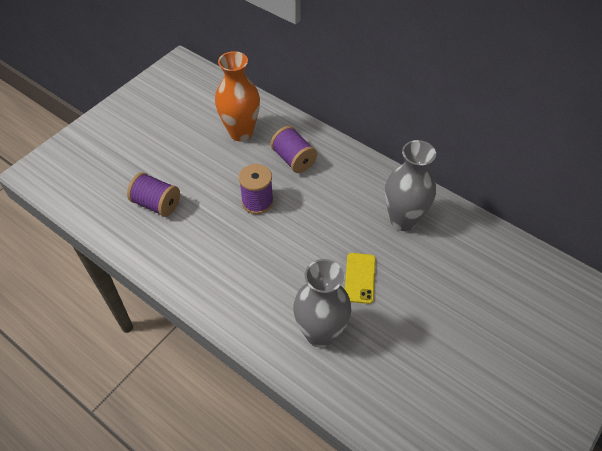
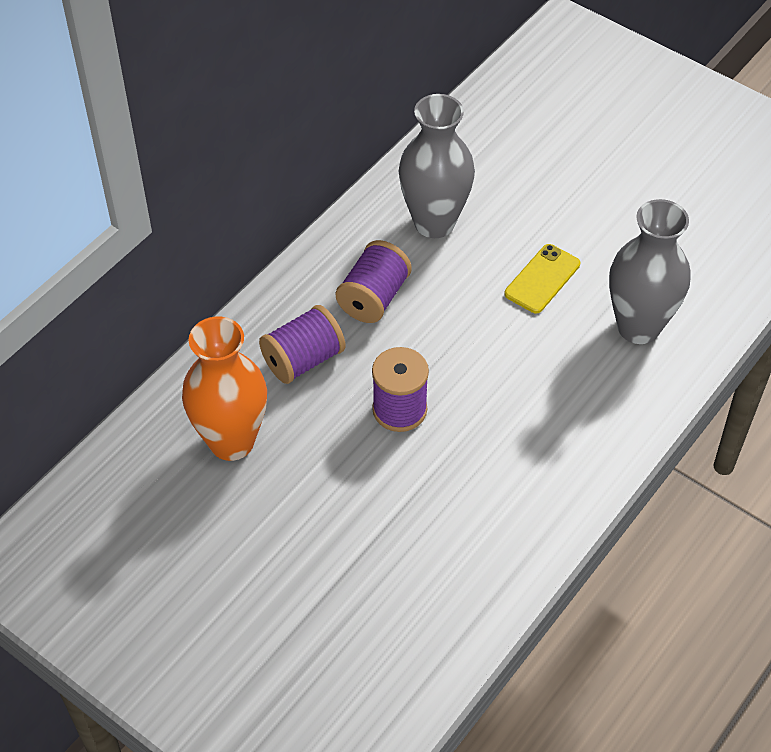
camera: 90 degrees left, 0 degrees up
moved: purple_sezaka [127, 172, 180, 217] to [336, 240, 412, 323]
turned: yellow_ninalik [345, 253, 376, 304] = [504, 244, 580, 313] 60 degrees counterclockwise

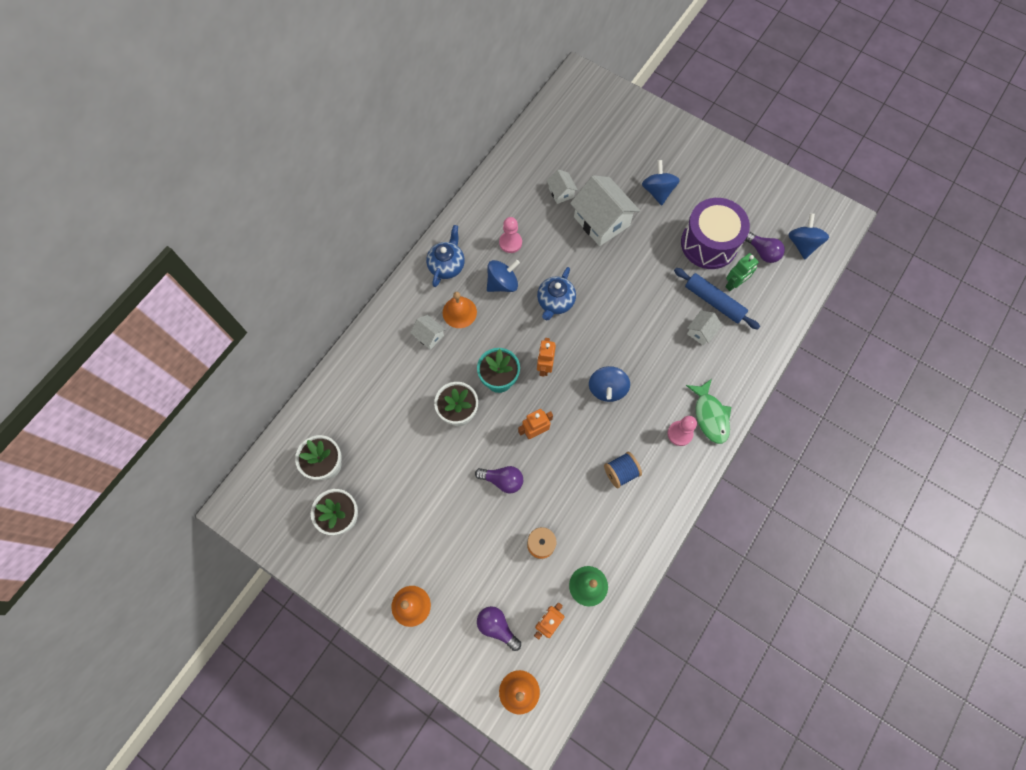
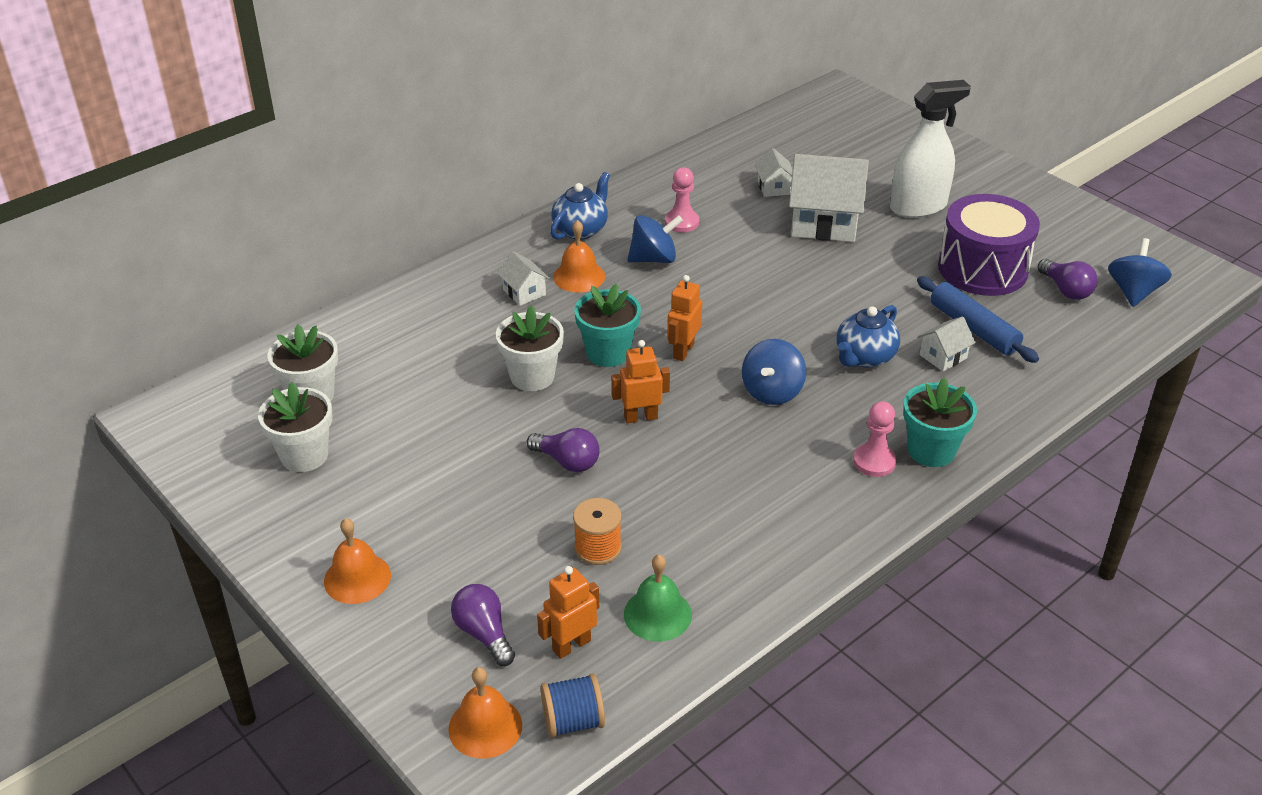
camera: 15 degrees right, 30 degrees down
removed: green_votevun [725, 253, 759, 291]
moved: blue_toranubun [537, 267, 576, 321] to [837, 305, 900, 368]; blue_sezaka [604, 452, 642, 488] to [541, 673, 605, 738]
replaced: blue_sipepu [642, 160, 680, 205] to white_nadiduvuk [890, 80, 971, 218]; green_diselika [686, 379, 731, 444] to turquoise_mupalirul [903, 377, 977, 467]
turned: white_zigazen [570, 175, 640, 246] = [789, 154, 869, 242] 60 degrees counterclockwise

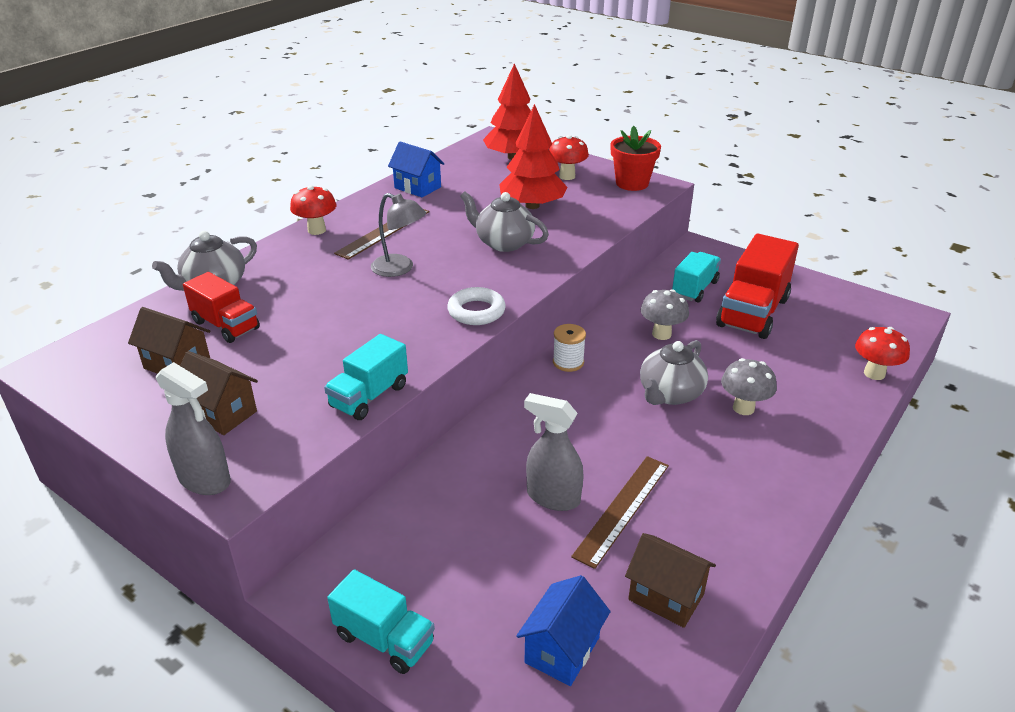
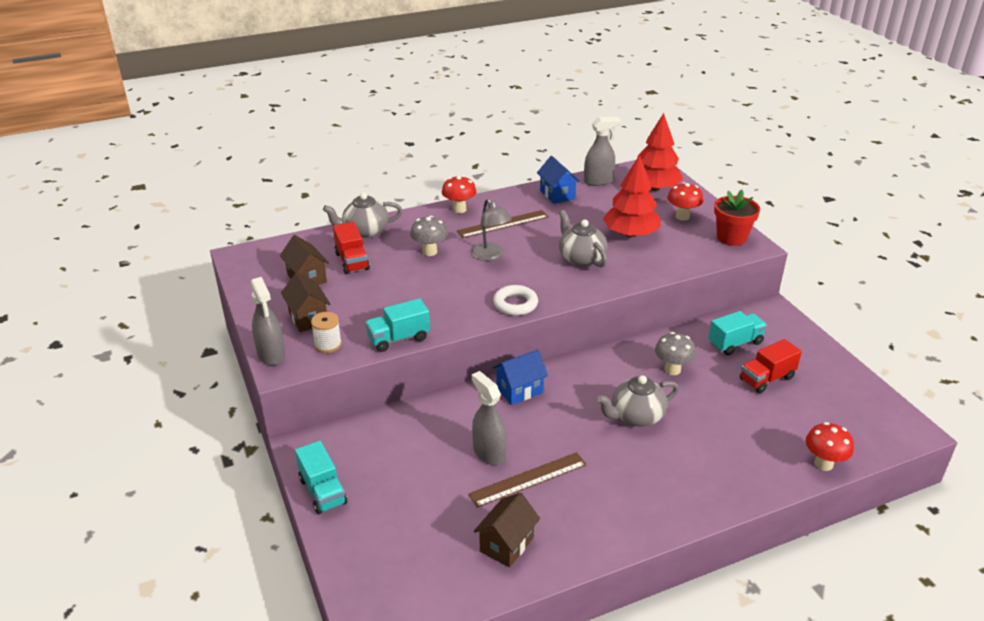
camera: 30 degrees right, 0 degrees up
added: grey_nadiduvuk [584, 117, 620, 186]
moved: white_sezaka [553, 324, 586, 372] to [311, 312, 342, 353]; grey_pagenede [721, 358, 777, 415] to [410, 216, 448, 256]; blue_zigazen [516, 575, 611, 686] to [492, 350, 548, 405]
turned: brown_zigazen [625, 533, 716, 628] = [474, 492, 540, 568] 60 degrees clockwise
resized: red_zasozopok [716, 234, 799, 339] = [740, 339, 802, 393] x0.60

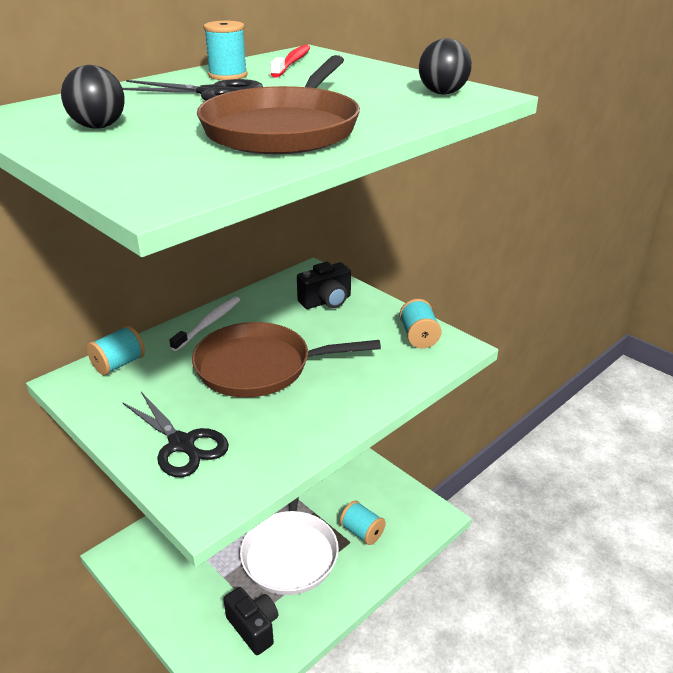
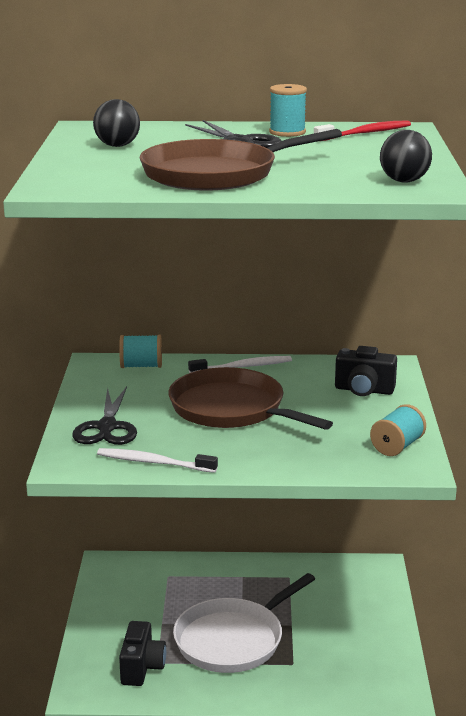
camera: 45 degrees right, 10 degrees down
removed: turquoise_sezaka [340, 501, 386, 545]
added: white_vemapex [97, 448, 218, 473]

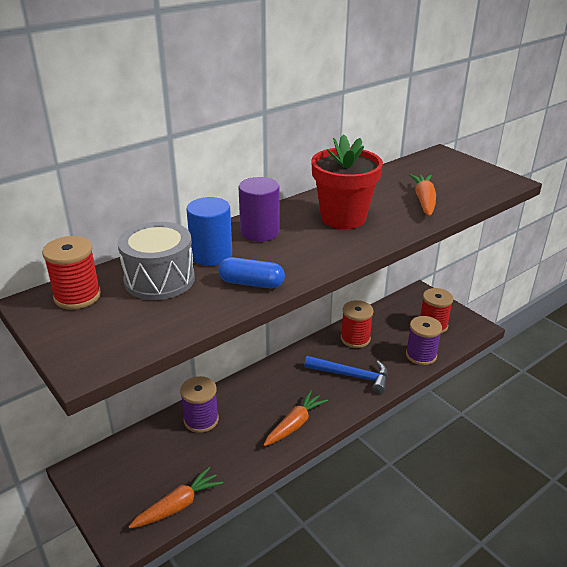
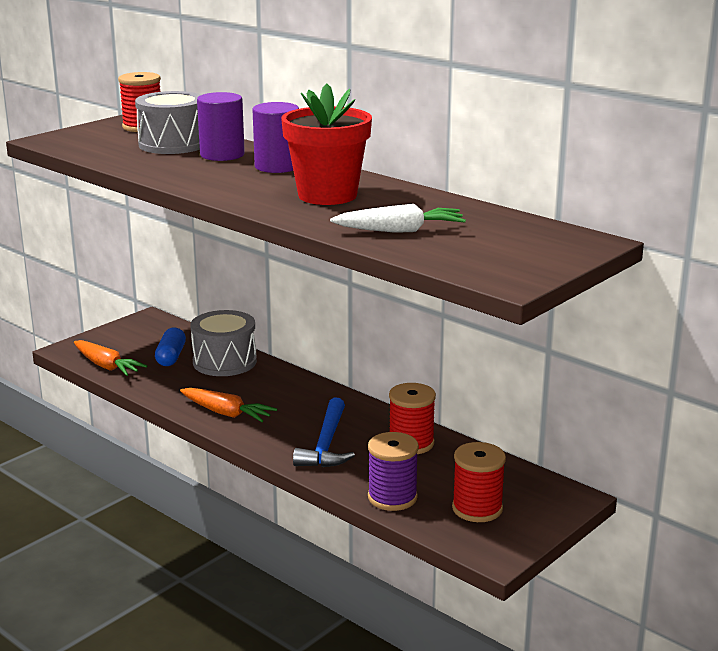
camera: 80 degrees right, 10 degrees down
moved: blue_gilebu [218, 257, 285, 289] to [155, 327, 186, 366]
replaced: purple_sezaka [180, 376, 219, 433] to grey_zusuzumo [190, 310, 257, 376]
recoloured: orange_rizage [409, 174, 436, 216] to white_rizage [330, 204, 466, 233]; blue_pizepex [186, 197, 232, 266] to purple_pizepex [197, 92, 245, 161]

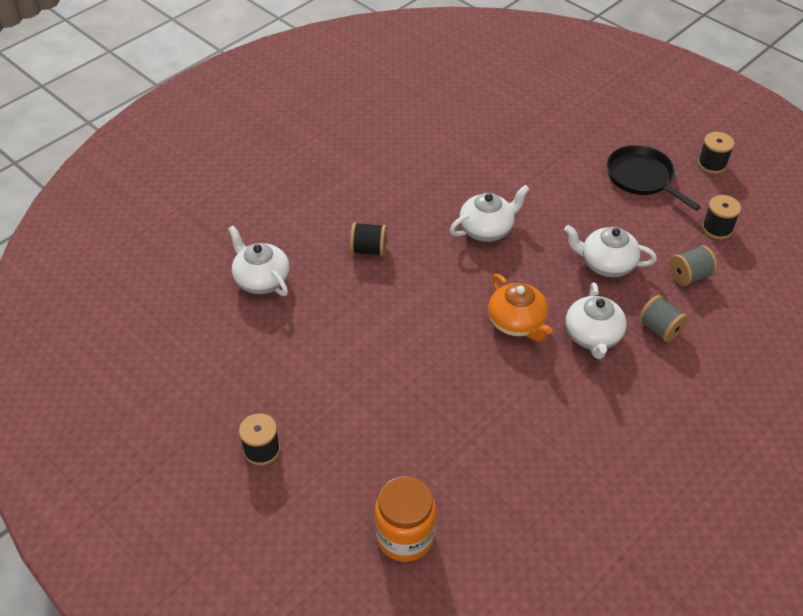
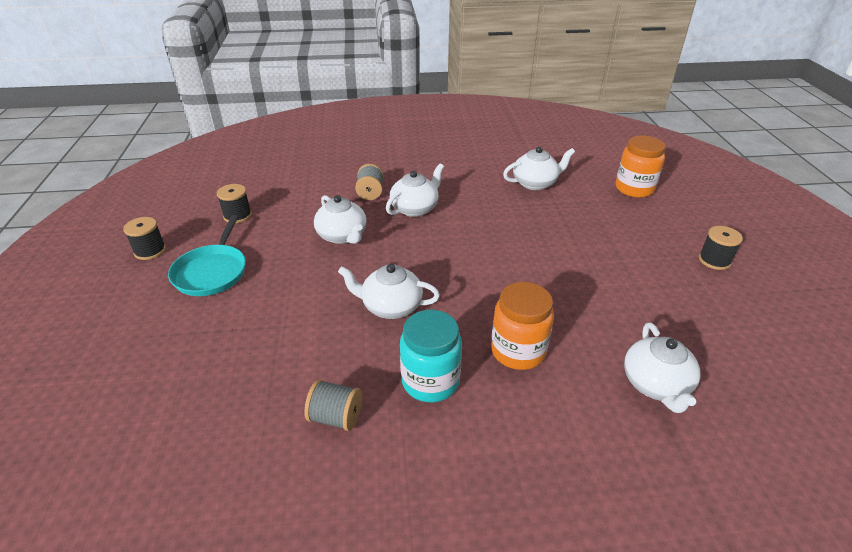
camera: 140 degrees left, 10 degrees down
removed: orange_toranubun [488, 274, 552, 342]
added: white_toranubun [503, 146, 575, 190]; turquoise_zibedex [400, 310, 462, 402]
moved: grey_sezaka [670, 246, 718, 286] to [304, 379, 362, 431]
replaced: black_sezaka [350, 222, 387, 256] to orange_zibedex [491, 282, 554, 370]
recoloured: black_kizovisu [606, 145, 701, 211] to turquoise_kizovisu [168, 215, 246, 296]

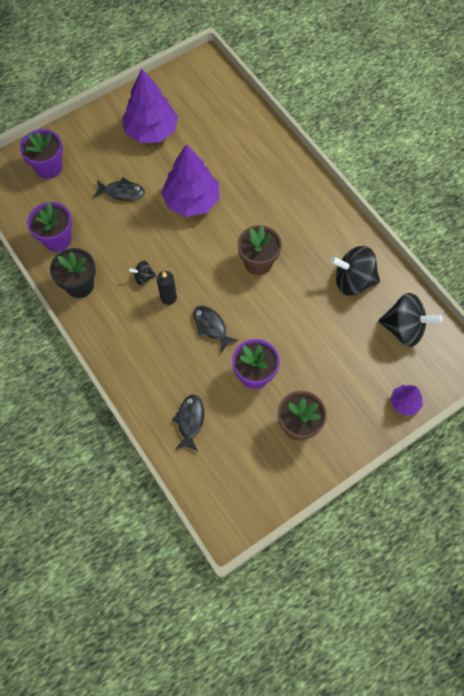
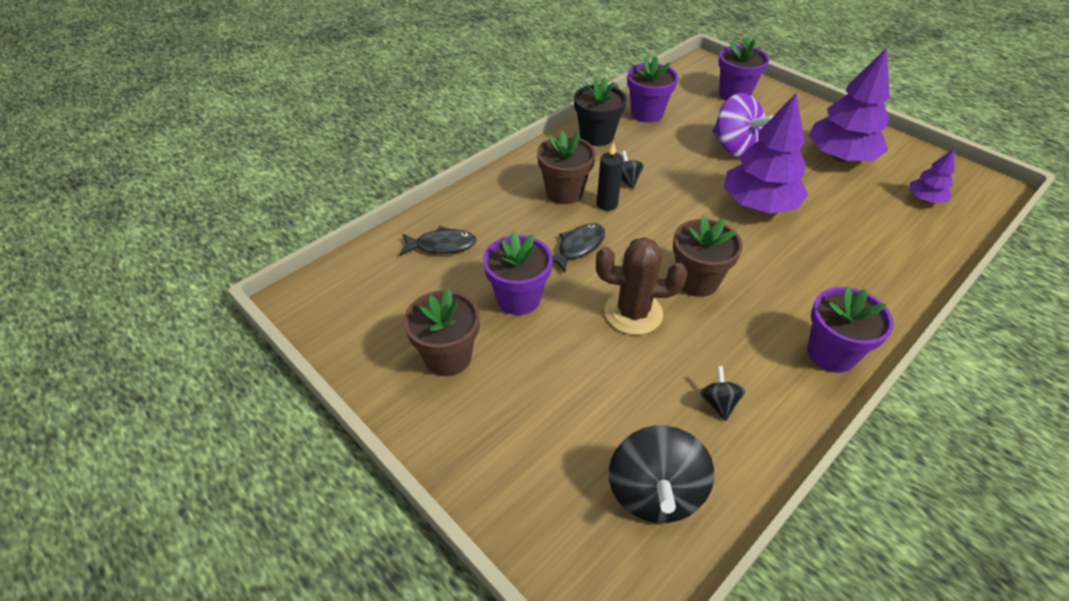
camera: 80 degrees right, 20 degrees down
added: brown_mupalirul [537, 131, 596, 204]; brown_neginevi [596, 237, 687, 335]; purple_mupalirul [807, 286, 894, 373]
moved: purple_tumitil [390, 385, 423, 416] to [910, 149, 955, 203]
replaced: black_diselika [93, 177, 145, 201] to purple_sipepu [712, 93, 773, 157]
resized: black_sipepu [330, 246, 380, 295] = [700, 366, 745, 421] x0.48

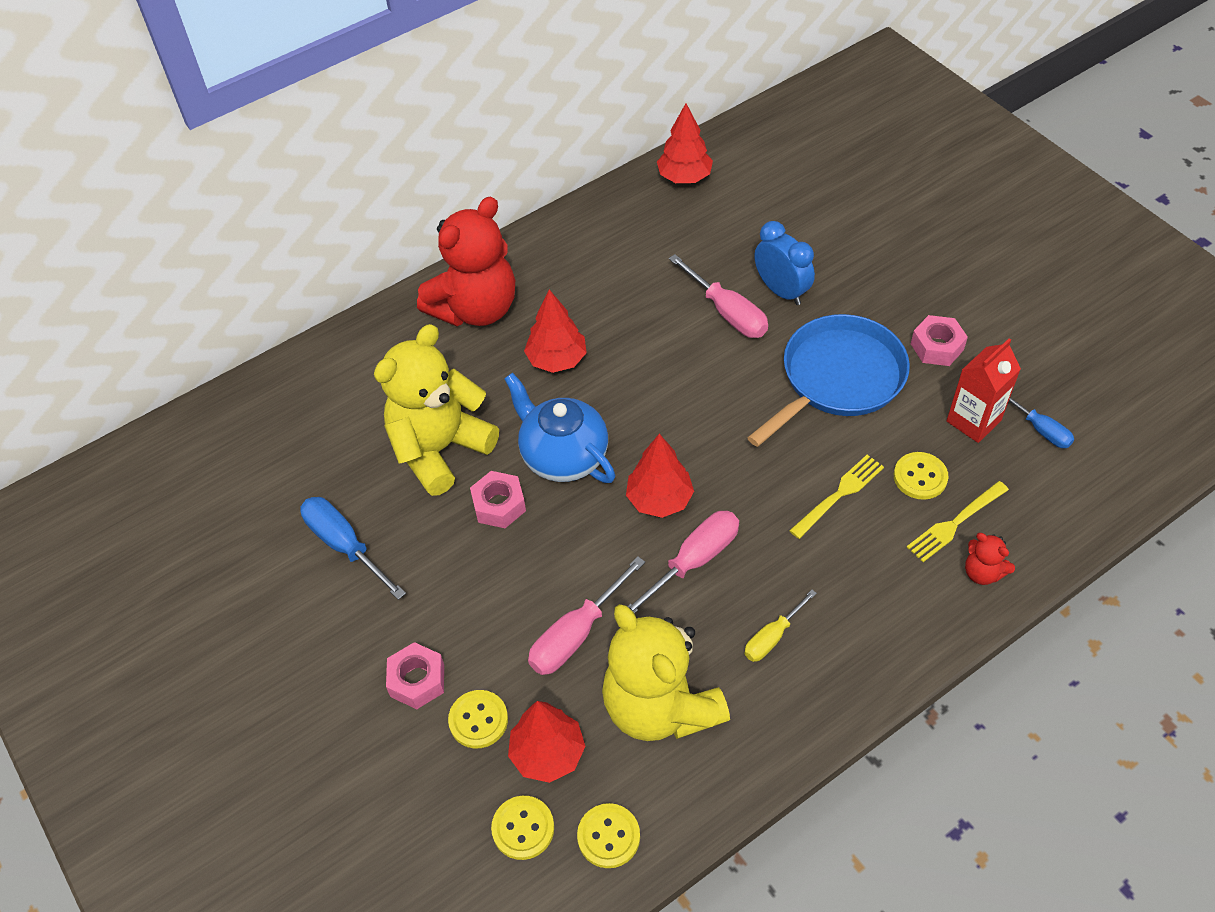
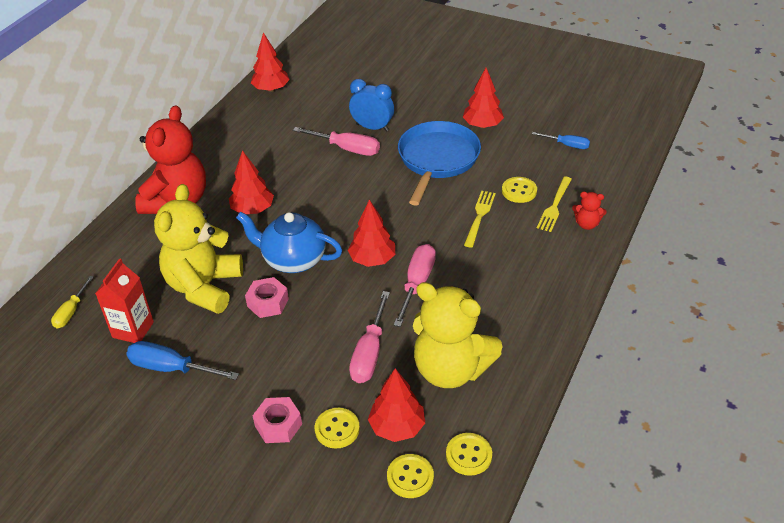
camera: 30 degrees left, 10 degrees down
moved: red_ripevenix [947, 339, 1021, 443] to [95, 258, 154, 343]; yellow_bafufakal [744, 590, 817, 662] to [51, 276, 94, 329]
replaced: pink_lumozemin [911, 315, 968, 366] to red_tumitil [463, 68, 504, 128]

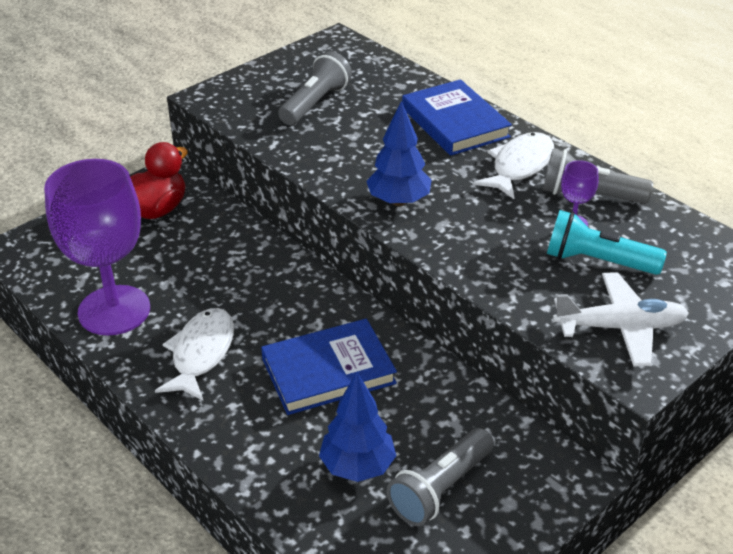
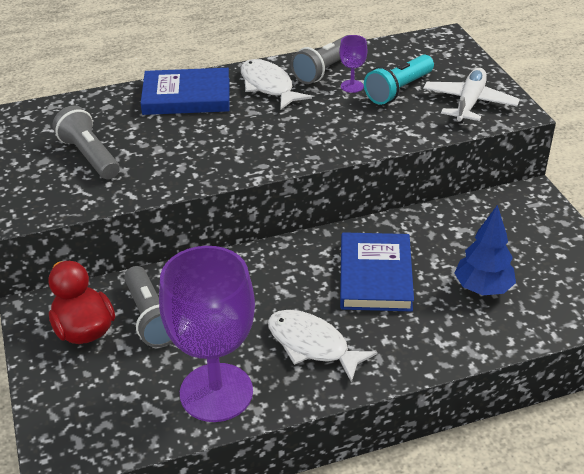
camera: 65 degrees left, 0 degrees up
removed: blue_tumitil [366, 101, 432, 206]
moved: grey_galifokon [387, 428, 494, 526] to [124, 266, 172, 347]

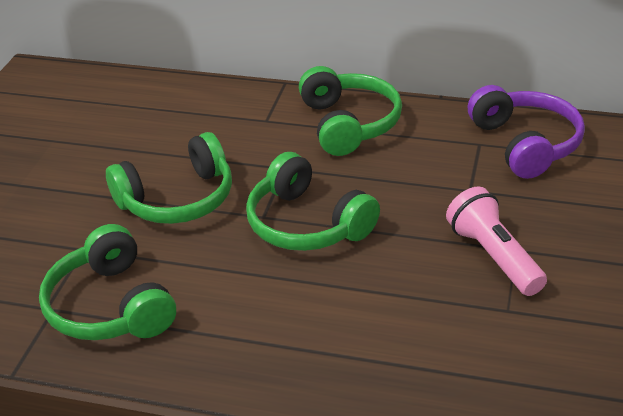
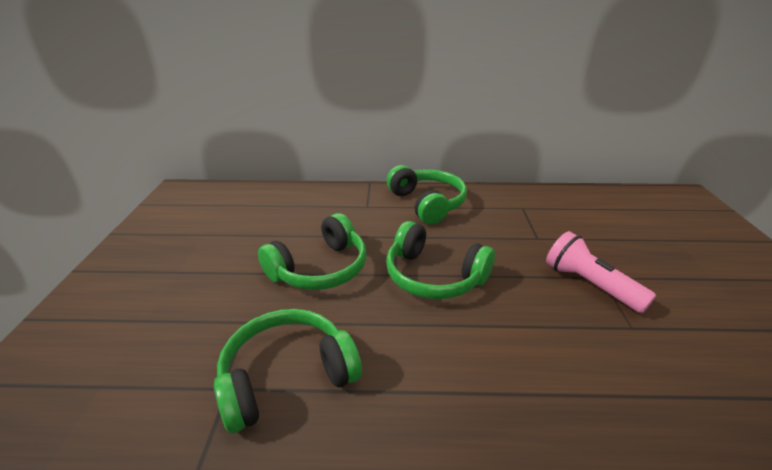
camera: 15 degrees left, 5 degrees down
removed: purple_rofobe [468, 85, 585, 179]
turned: green_rofobe [39, 224, 176, 340] = [214, 309, 362, 433] 105 degrees clockwise

